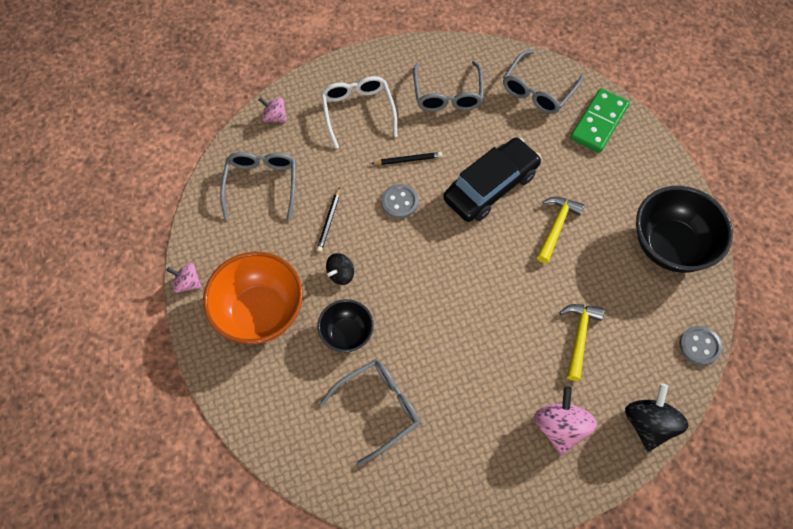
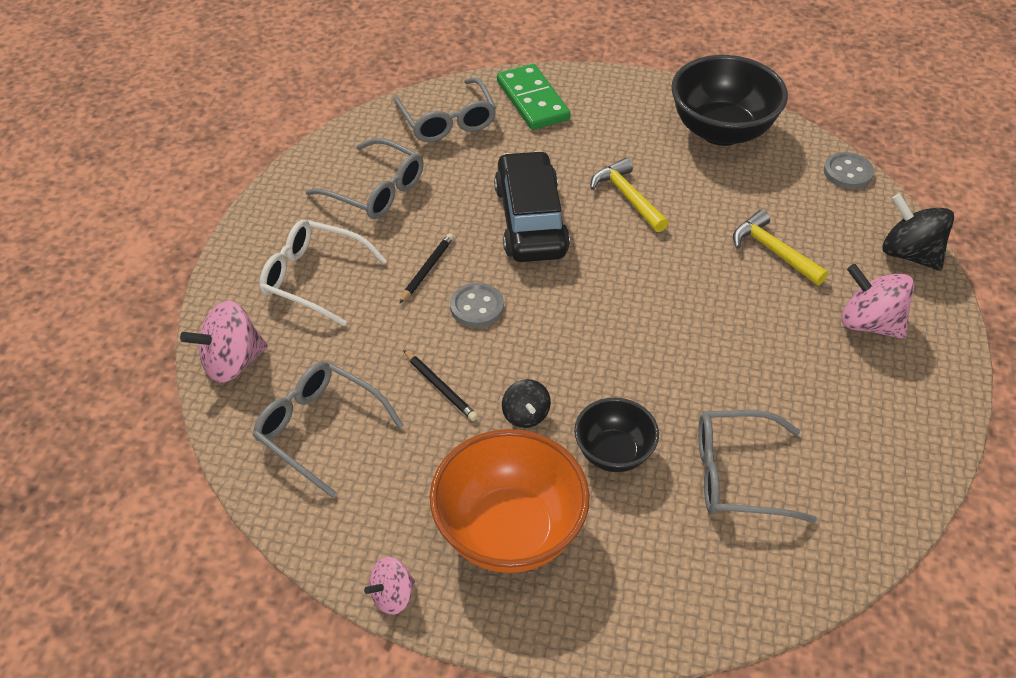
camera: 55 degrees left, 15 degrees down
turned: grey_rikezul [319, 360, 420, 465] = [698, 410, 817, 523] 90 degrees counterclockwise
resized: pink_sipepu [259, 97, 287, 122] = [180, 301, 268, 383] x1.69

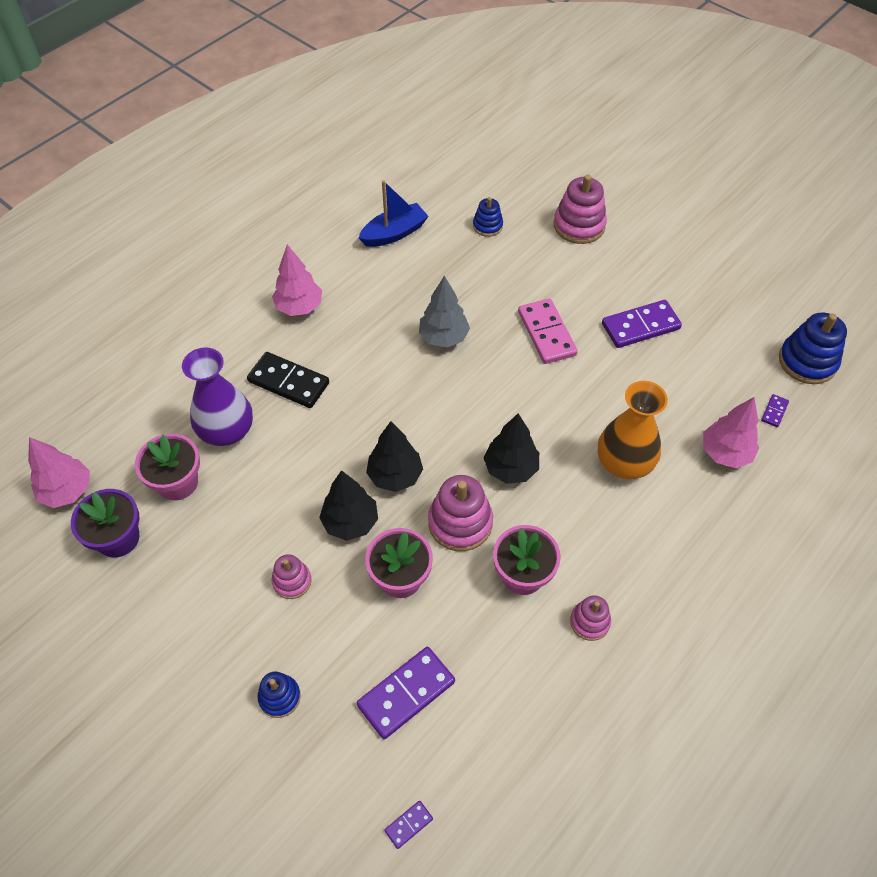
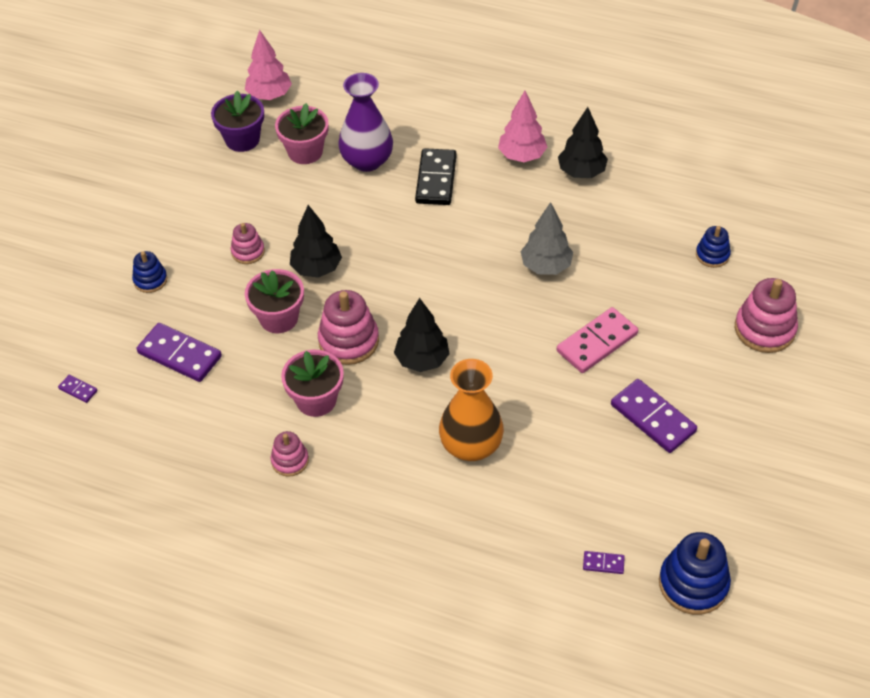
camera: 70 degrees right, 5 degrees down
removed: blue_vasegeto [359, 180, 429, 247]; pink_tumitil [703, 397, 759, 468]
moved: black_tumitil [366, 421, 423, 492] to [558, 107, 608, 178]

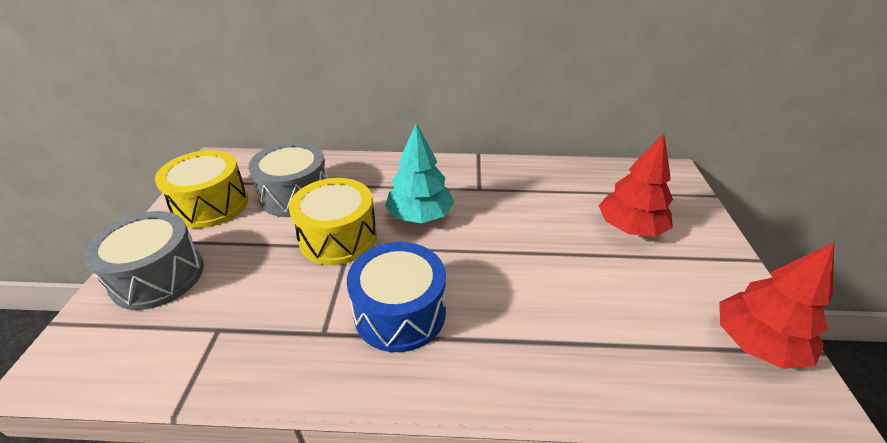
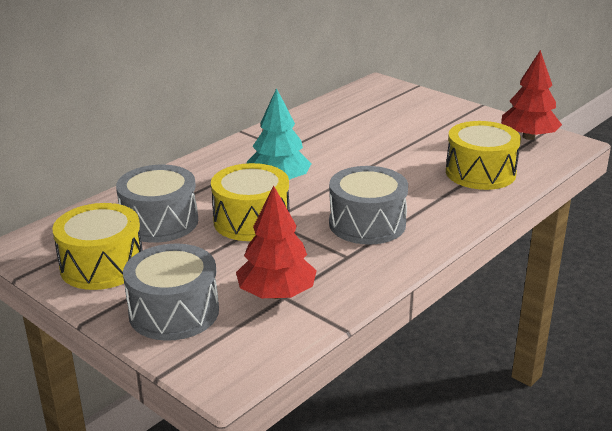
camera: 50 degrees left, 10 degrees down
added: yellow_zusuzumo [446, 121, 521, 190]
moved: red_tumitil [599, 134, 673, 237] to [236, 186, 317, 299]
recoloured: blue_zusuzumo [347, 242, 446, 352] to grey_zusuzumo [329, 166, 408, 245]

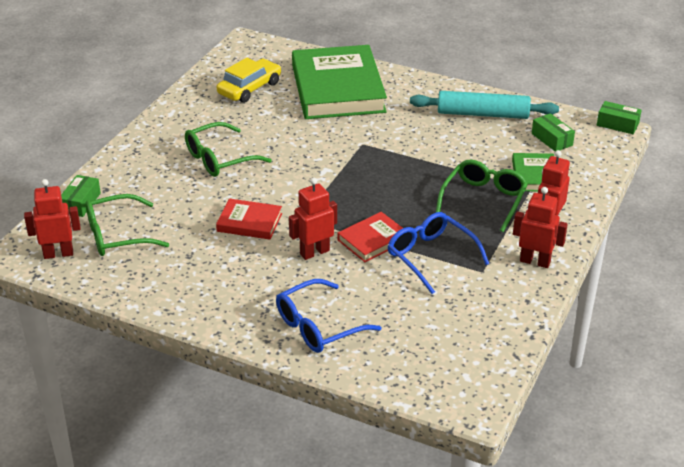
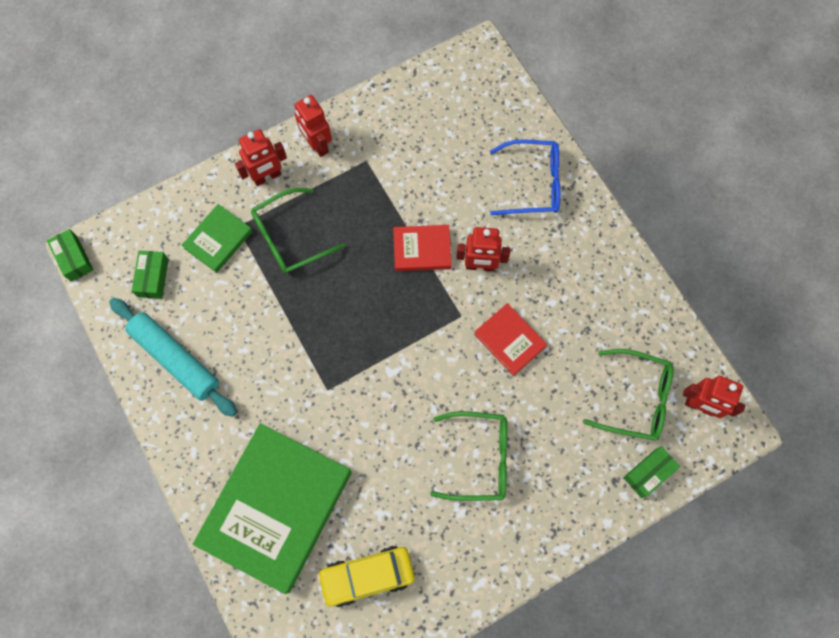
camera: 145 degrees left, 35 degrees up
removed: blue_rikezul [388, 212, 489, 294]

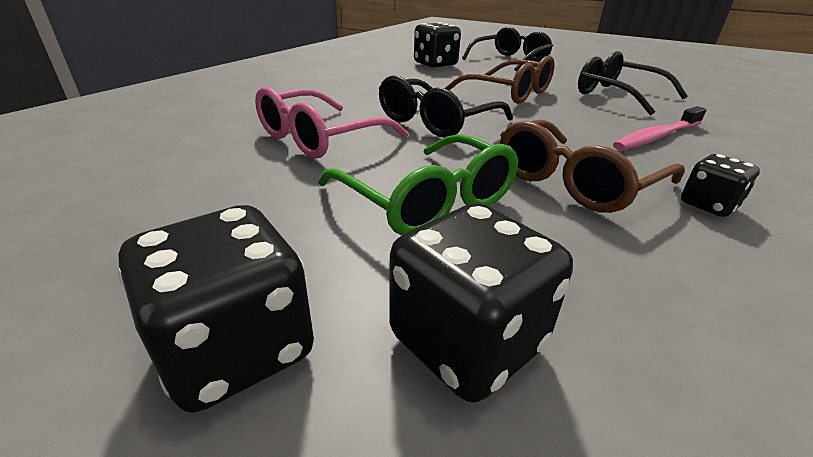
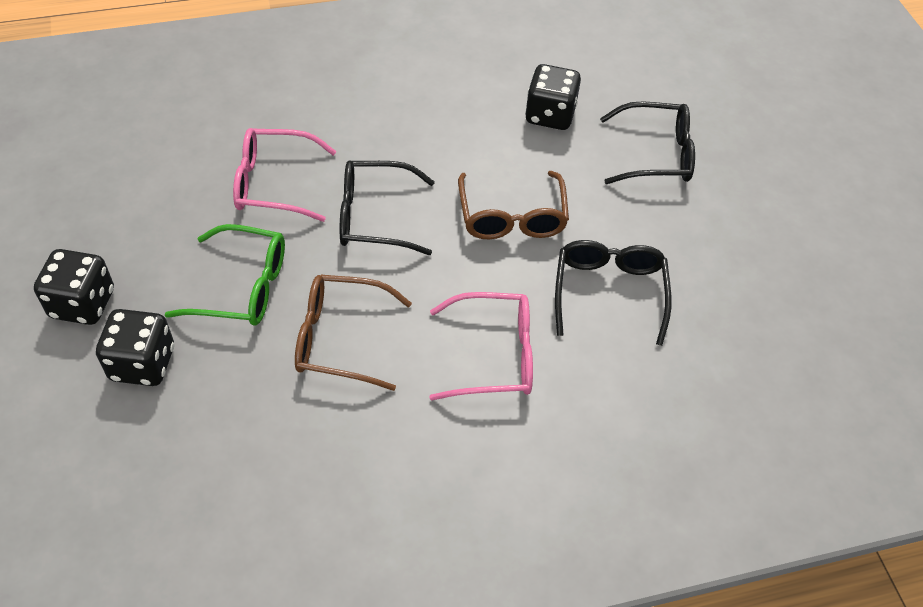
camera: 45 degrees right, 20 degrees up
removed: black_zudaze [681, 154, 760, 217]
replaced: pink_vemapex [613, 106, 707, 151] to pink_rikezul [429, 292, 533, 400]
turned: green_rikezul [318, 134, 519, 235] = [164, 224, 285, 326] 90 degrees counterclockwise

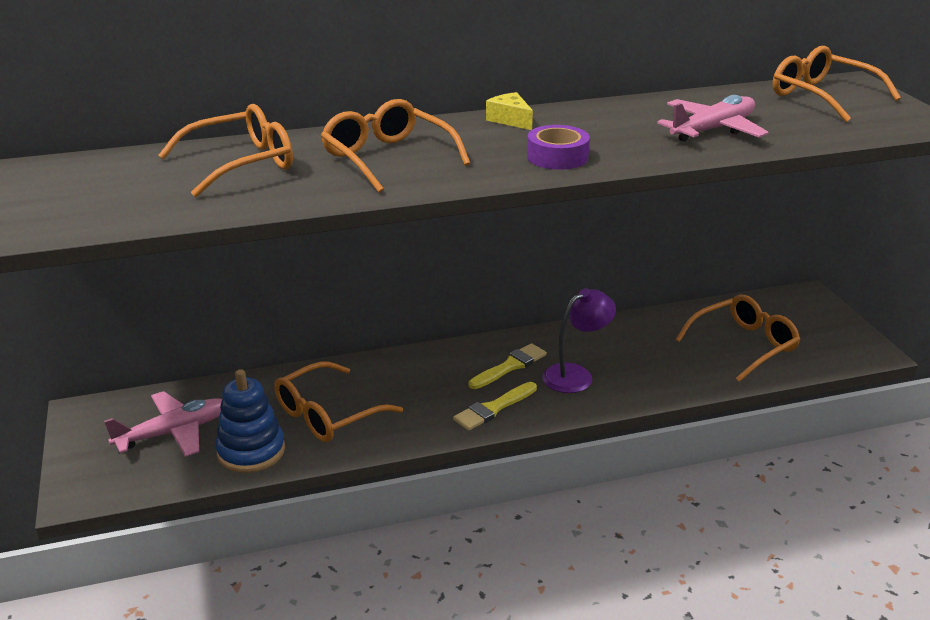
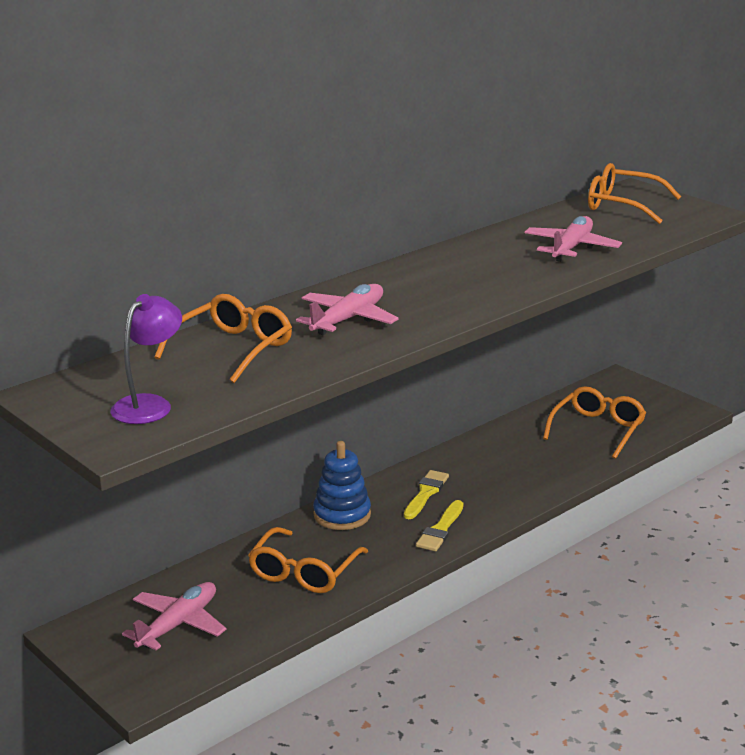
camera: 25 degrees left, 5 degrees down
removed: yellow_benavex [486, 92, 533, 130]; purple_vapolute [527, 125, 590, 170]
moved: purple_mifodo [542, 288, 616, 393] to [111, 294, 182, 424]; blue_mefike [215, 369, 285, 473] to [313, 441, 371, 530]
replaced: orange_rikezul [321, 99, 470, 193] to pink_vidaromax [296, 284, 399, 335]

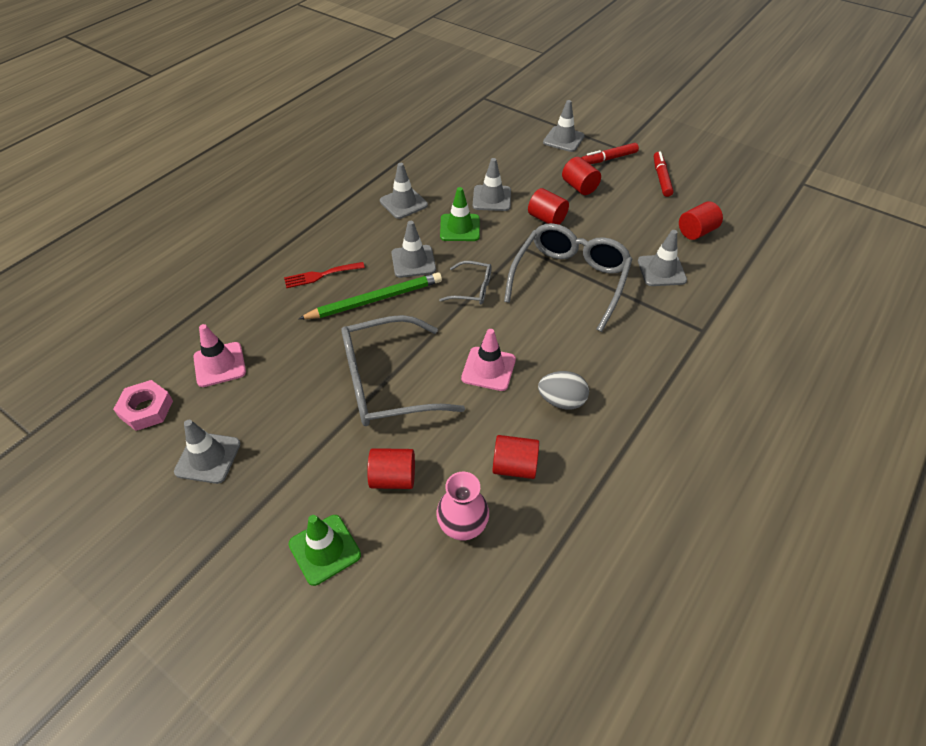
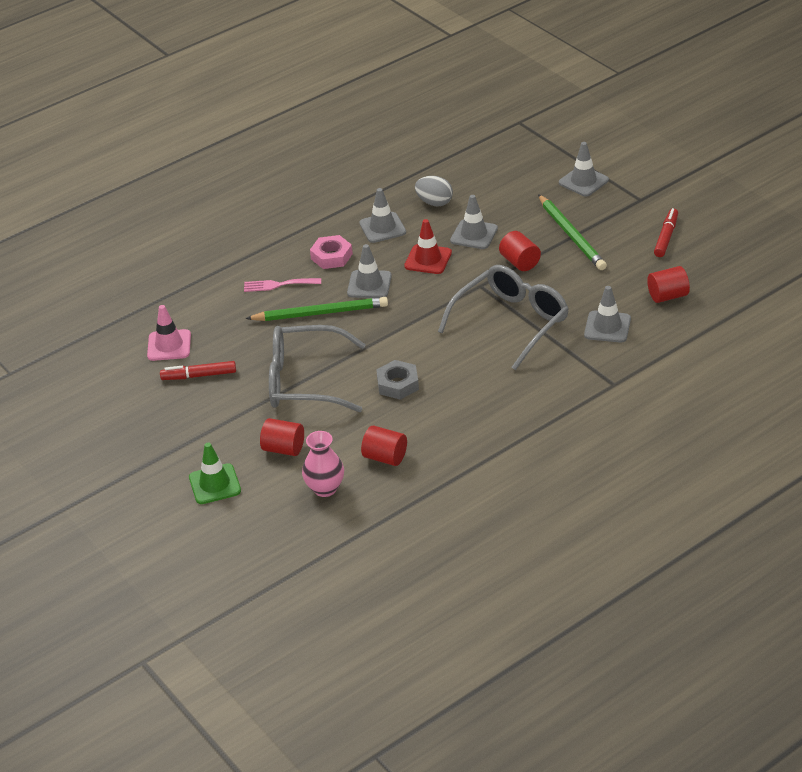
camera: 20 degrees right, 10 degrees down
removed: grey_rikezul [439, 261, 492, 304]; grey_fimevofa [174, 420, 241, 484]
moved: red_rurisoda [582, 143, 639, 164] to [160, 361, 236, 380]; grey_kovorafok [538, 371, 589, 410] to [415, 176, 453, 207]; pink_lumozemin [113, 380, 173, 431] to [310, 235, 353, 269]
replaced: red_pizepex [562, 157, 601, 195] to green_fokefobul [538, 194, 607, 270]; pink_fimevofa [461, 329, 516, 391] to grey_lumozemin [376, 360, 419, 400]
recoloured: green_fimevofa [440, 187, 480, 241] to red_fimevofa [404, 219, 452, 274]; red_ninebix [284, 262, 365, 288] to pink_ninebix [244, 278, 321, 292]

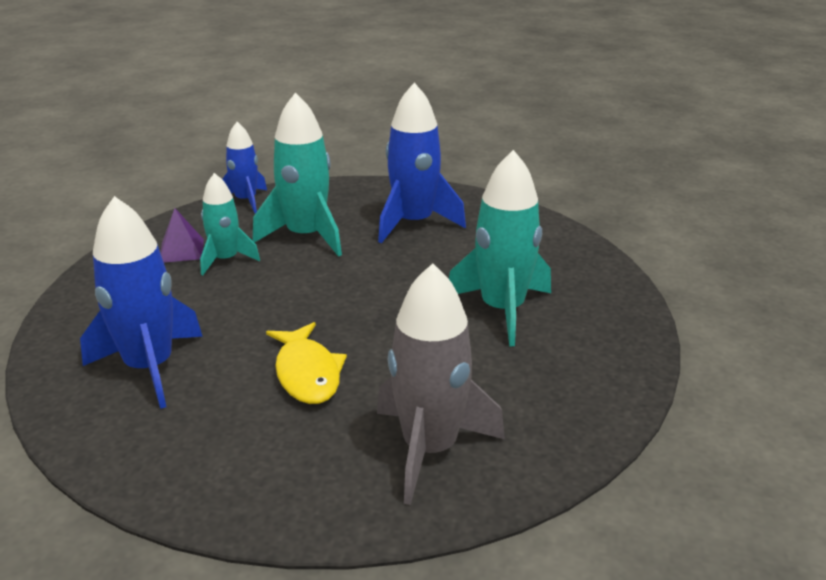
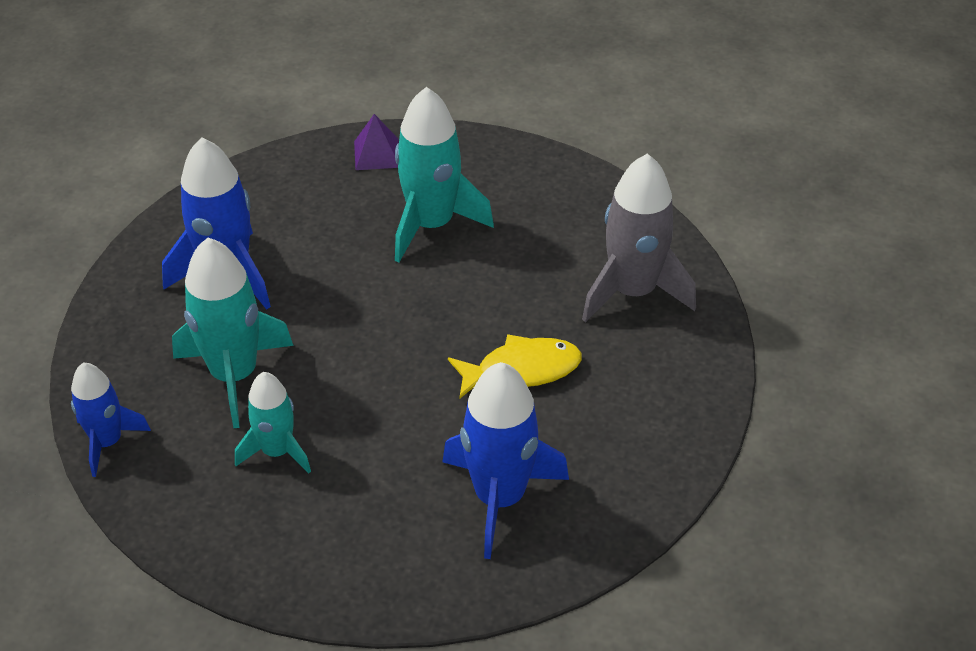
camera: 85 degrees left, 15 degrees up
moved: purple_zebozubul [161, 208, 204, 263] to [354, 114, 399, 170]

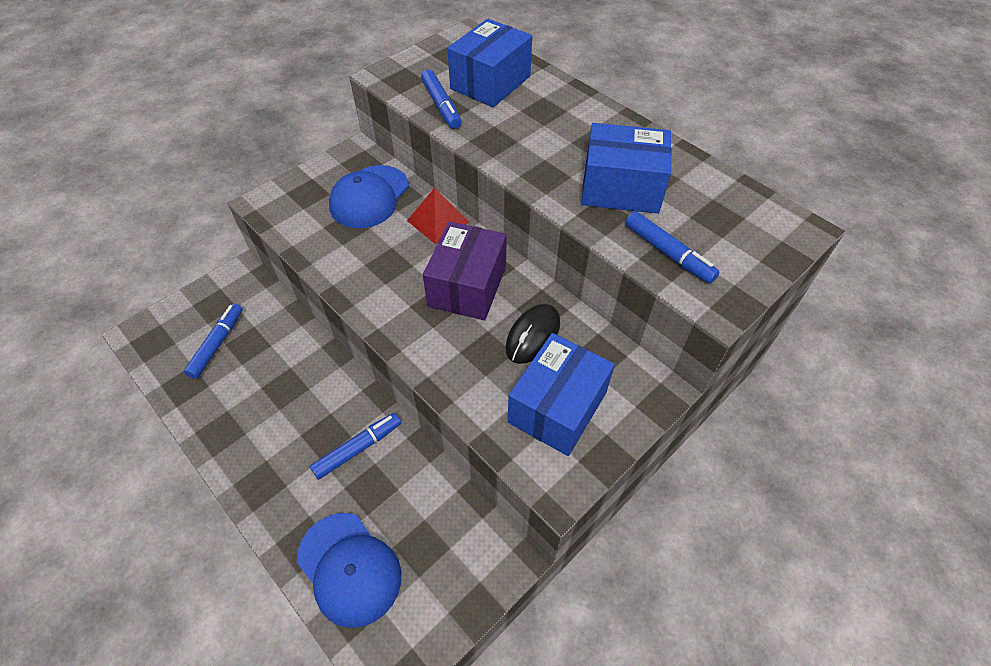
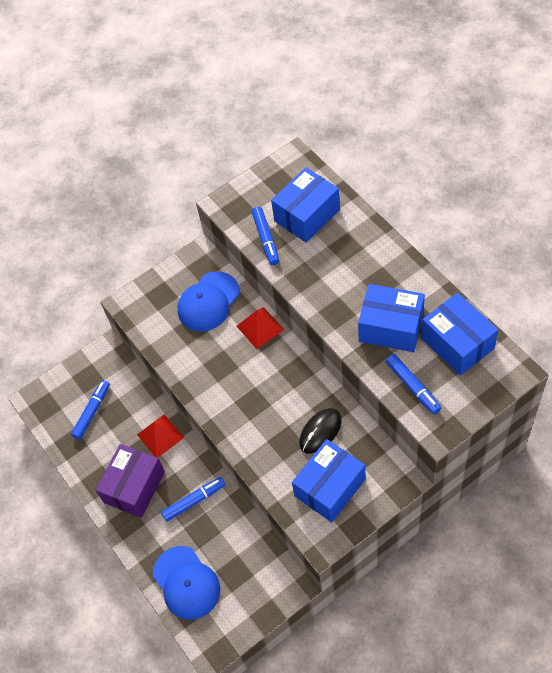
camera: 15 degrees right, 5 degrees up
added: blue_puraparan [421, 293, 498, 376]; red_zebozubul [137, 414, 184, 458]
moved: purple_puraparan [423, 221, 507, 321] to [95, 444, 165, 518]

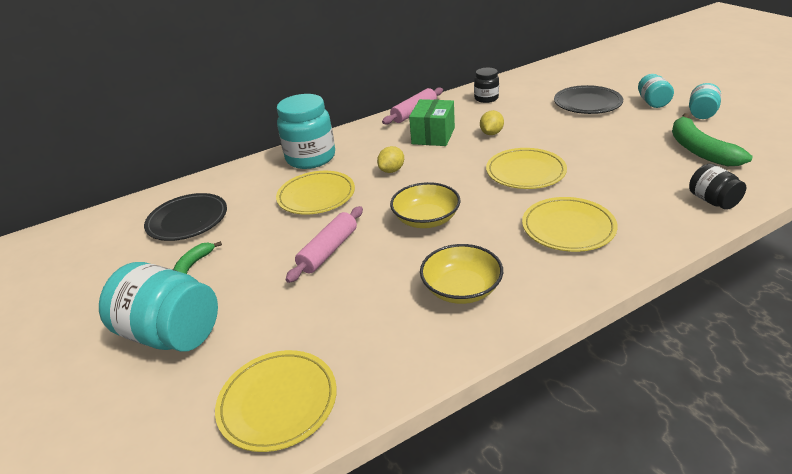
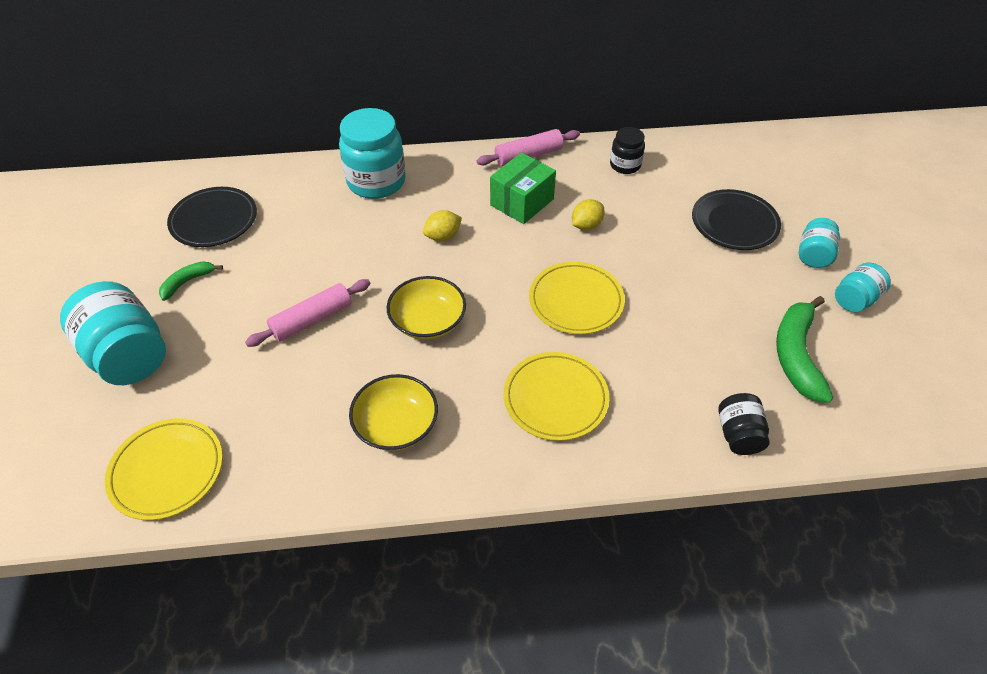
camera: 20 degrees right, 15 degrees up
removed: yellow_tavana [276, 171, 355, 214]

